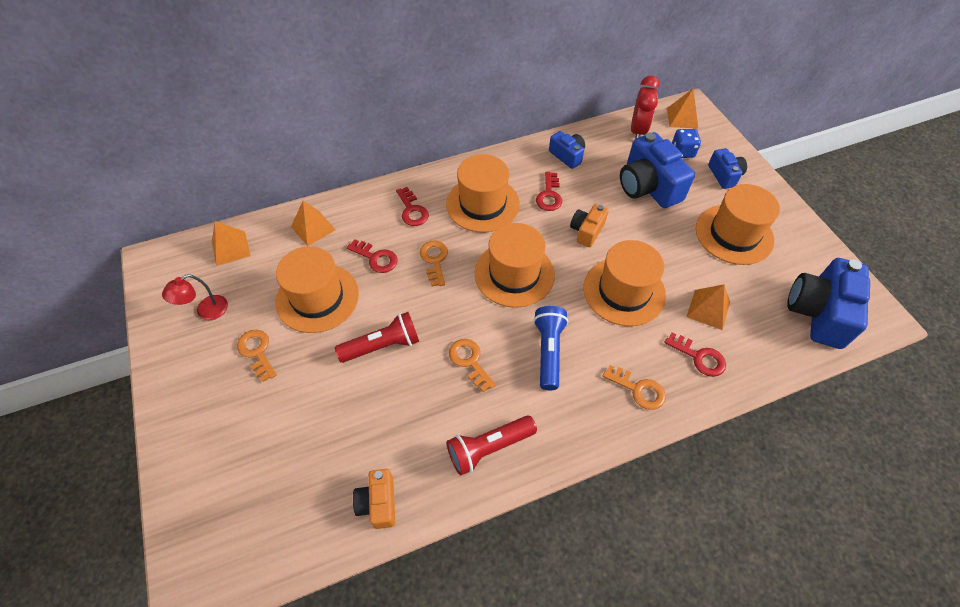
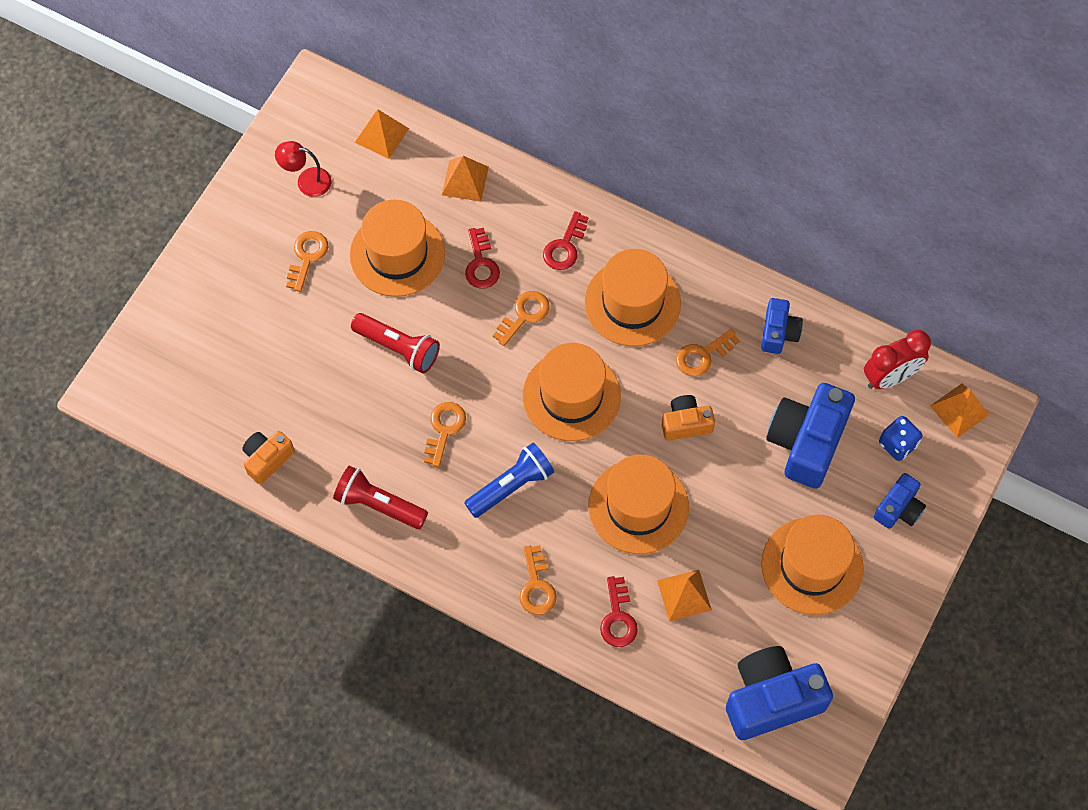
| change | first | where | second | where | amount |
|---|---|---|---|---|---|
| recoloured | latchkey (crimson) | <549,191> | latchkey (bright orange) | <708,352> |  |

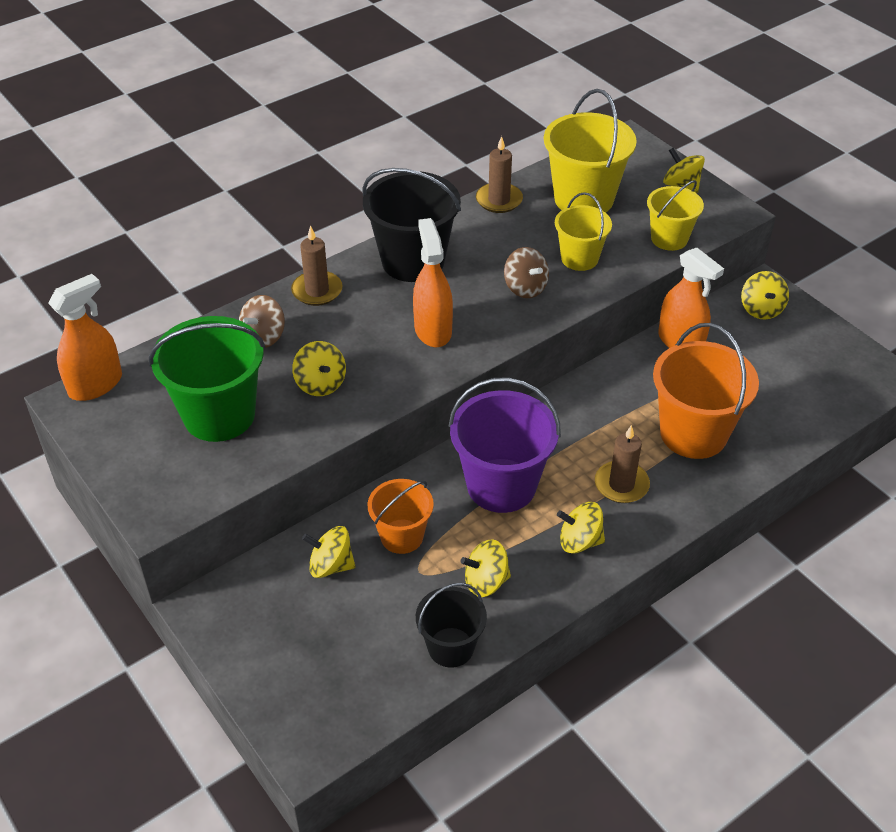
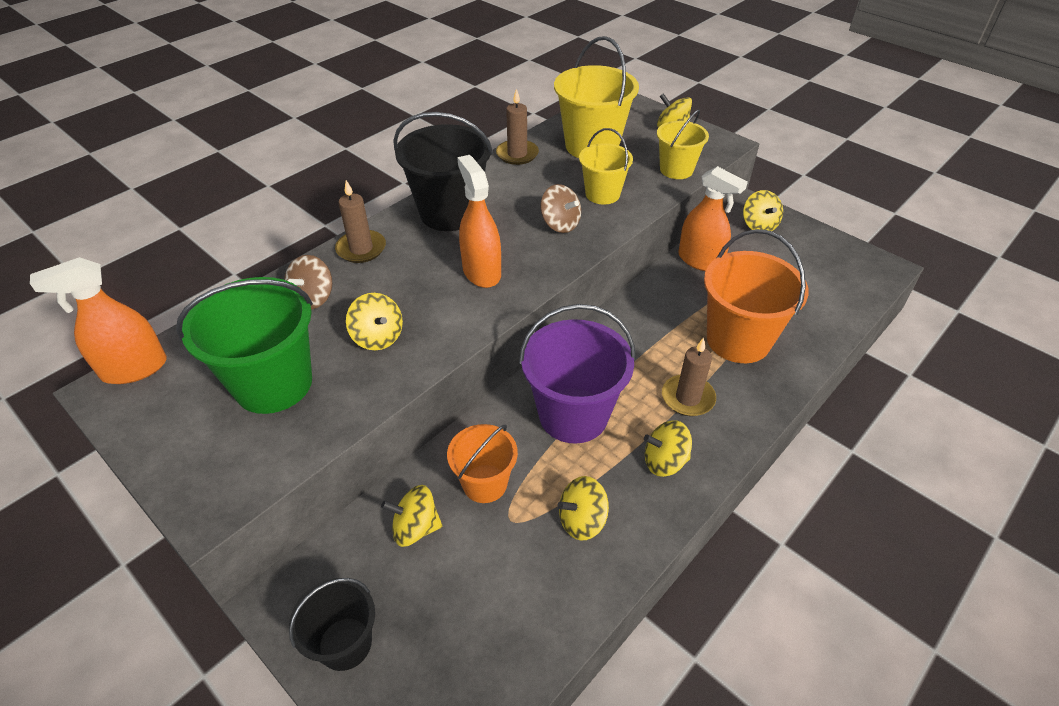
| change | first | where | second | where | amount |
|---|---|---|---|---|---|
| turned | sprayer (bright orange) | <85,337> |  | <98,320> | 150 degrees counterclockwise |
| moved | bucket (jet-black) | <451,625> |  | <332,624> |  |

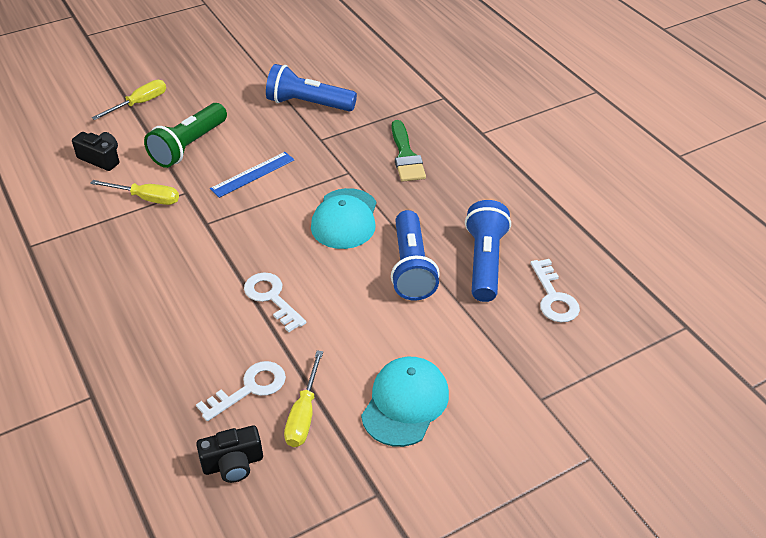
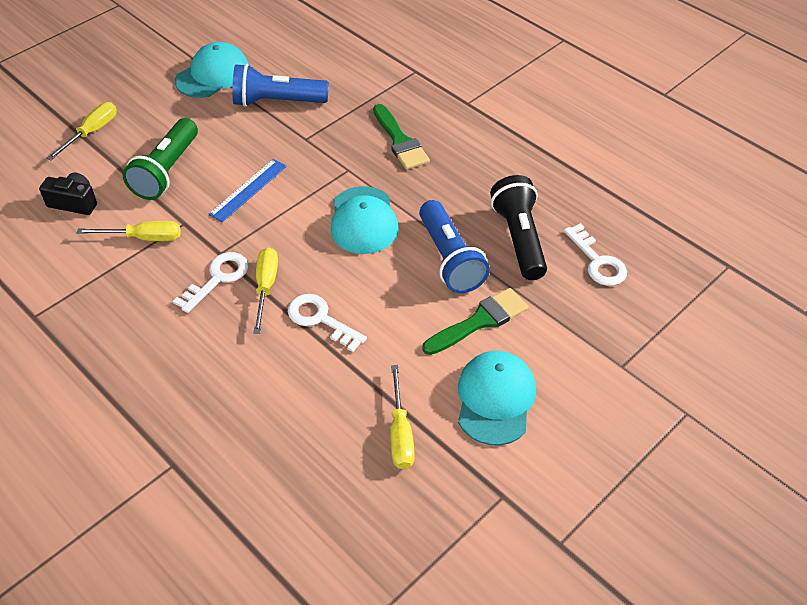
| change | first | where | second | where | amount |
|---|---|---|---|---|---|
| recoloured | flashlight (royal blue) | <488,251> | flashlight (jet-black) | <518,227> |  |
| moved | latchkey (pure white) | <241,391> |  | <211,282> |  |
| removed | compact camera (jet-black) | <229,454> |  |  |  |
| added |  |  | peaked cap (aqua) | <212,70> |  |
| added |  |  | hand screwdriver (bright yellow) | <265,290> |  |
| added |  |  | brush (emerald) | <475,321> |  |

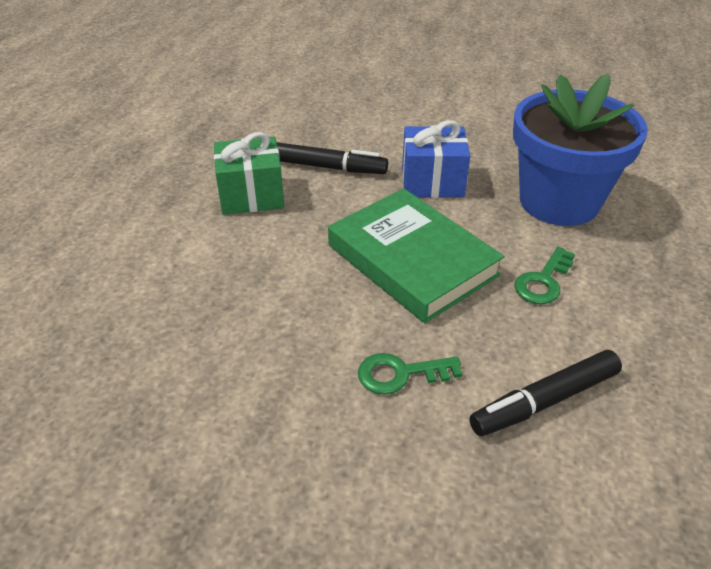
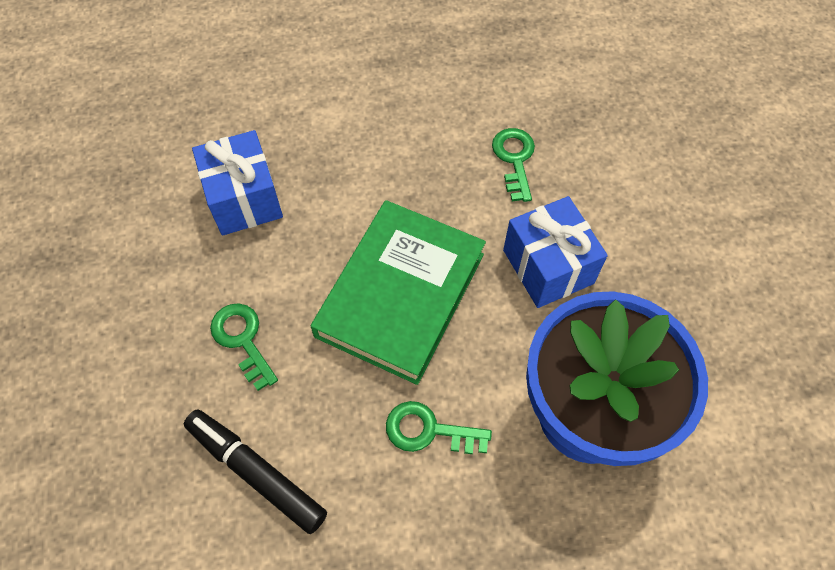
| change | first | where | second | where | amount |
|---|---|---|---|---|---|
| removed | wrapped gift (emerald) | <249,173> |  |  |  |
| replaced | marker pen (jet-black) | <332,158> | latchkey (emerald) | <513,165> |  |
| added |  |  | wrapped gift (royal blue) | <237,183> |  |

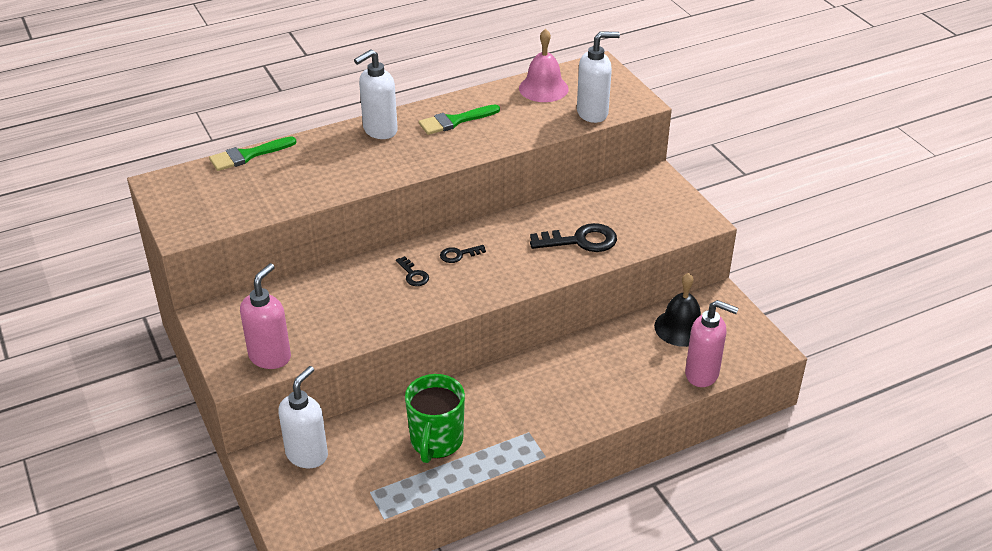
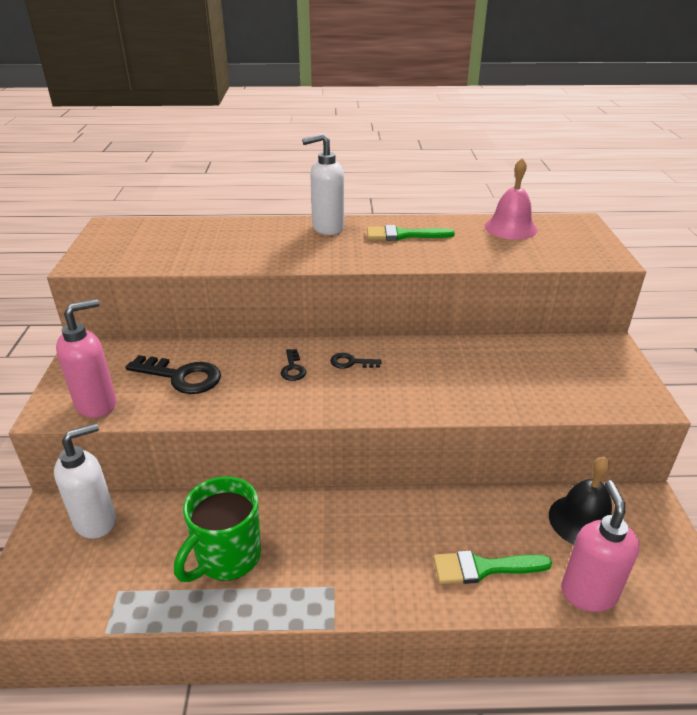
| change | first | where | second | where | amount |
|---|---|---|---|---|---|
| removed | soap dispenser (pure white) | <598,77> |  |  |  |
| moved | brush (emerald) | <253,153> |  | <492,567> |  |
| moved | latchkey (jet-black) | <573,237> |  | <173,374> |  |
| turned | soap dispenser (pink) | <712,343> |  | <600,546> | 135 degrees counterclockwise |

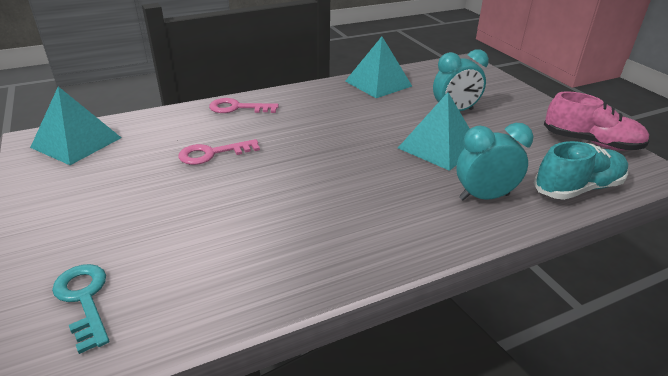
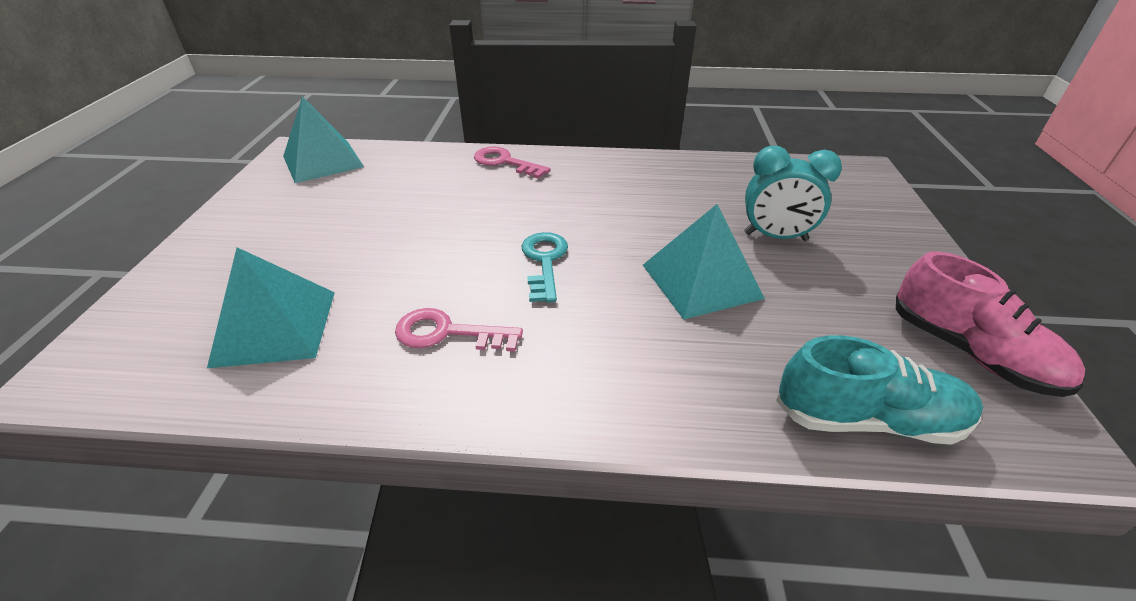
| change | first | where | second | where | amount |
|---|---|---|---|---|---|
| moved | pyramid (aqua) | <378,67> |  | <271,307> |  |
| removed | bedside clock (aqua) | <494,162> |  |  |  |
| moved | latchkey (pink) | <219,152> |  | <459,330> |  |
| moved | latchkey (aqua) | <80,309> |  | <545,267> |  |

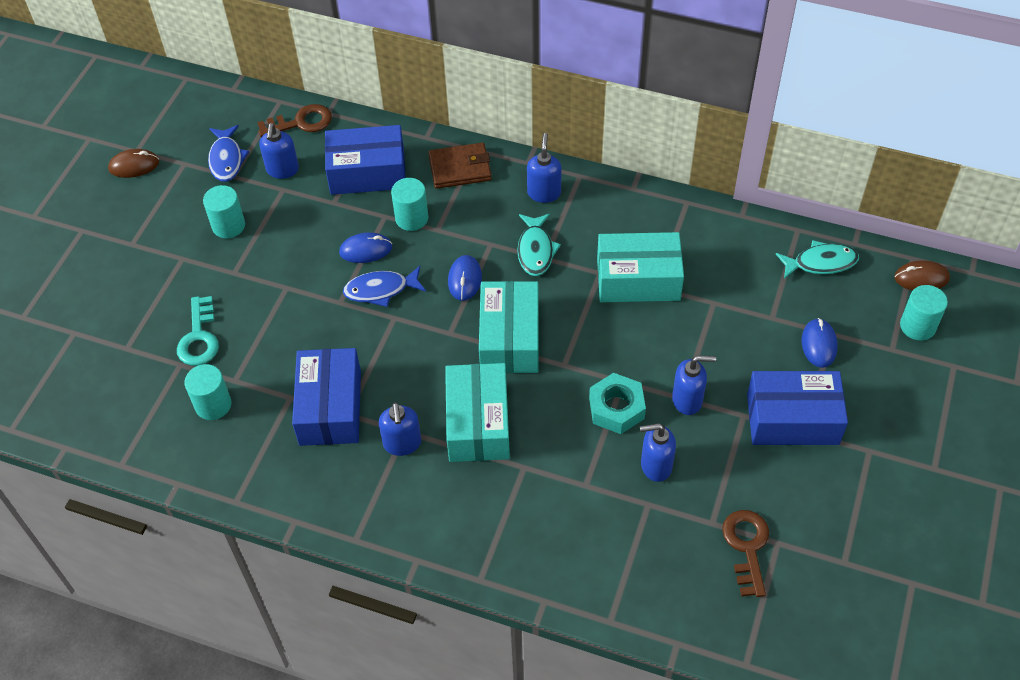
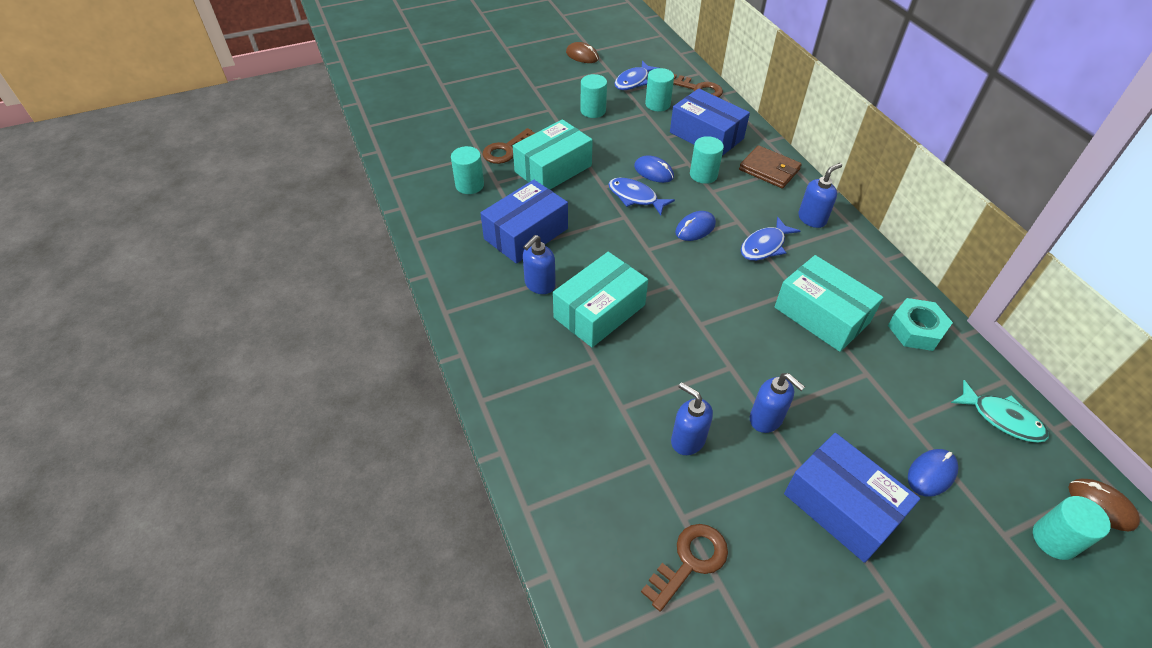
| change | first | where | second | where | amount |
|---|---|---|---|---|---|
| replaced | soap dispenser (royal blue) | <279,151> | cylinder (aqua) | <659,89> |  |
| recoloured | fish (aqua) | <539,245> | fish (royal blue) | <770,239> |  |
| moved | parcel (aqua) | <509,327> |  | <553,154> |  |
| recoloured | latchkey (aqua) | <198,331> | latchkey (brown) | <509,146> |  |
| moved | nut (aqua) | <617,403> |  | <920,324> |  |

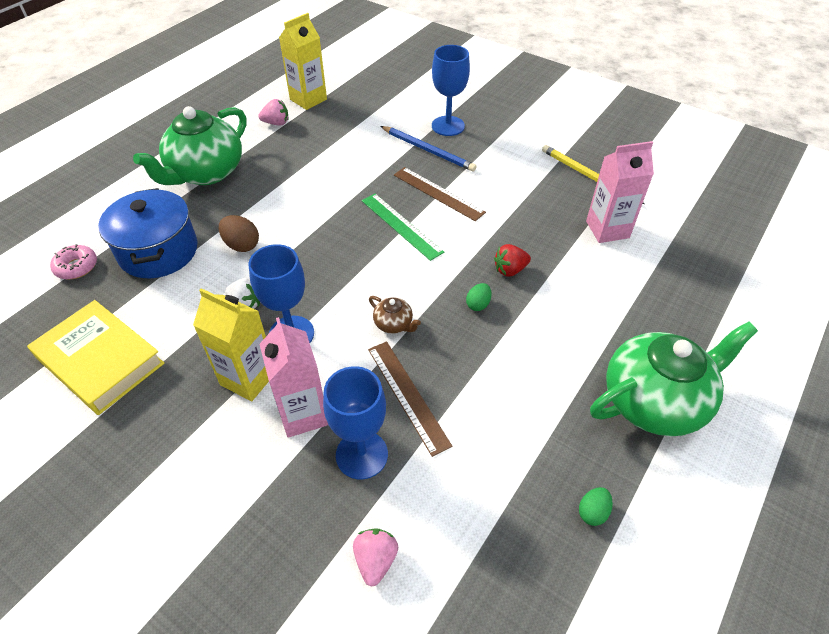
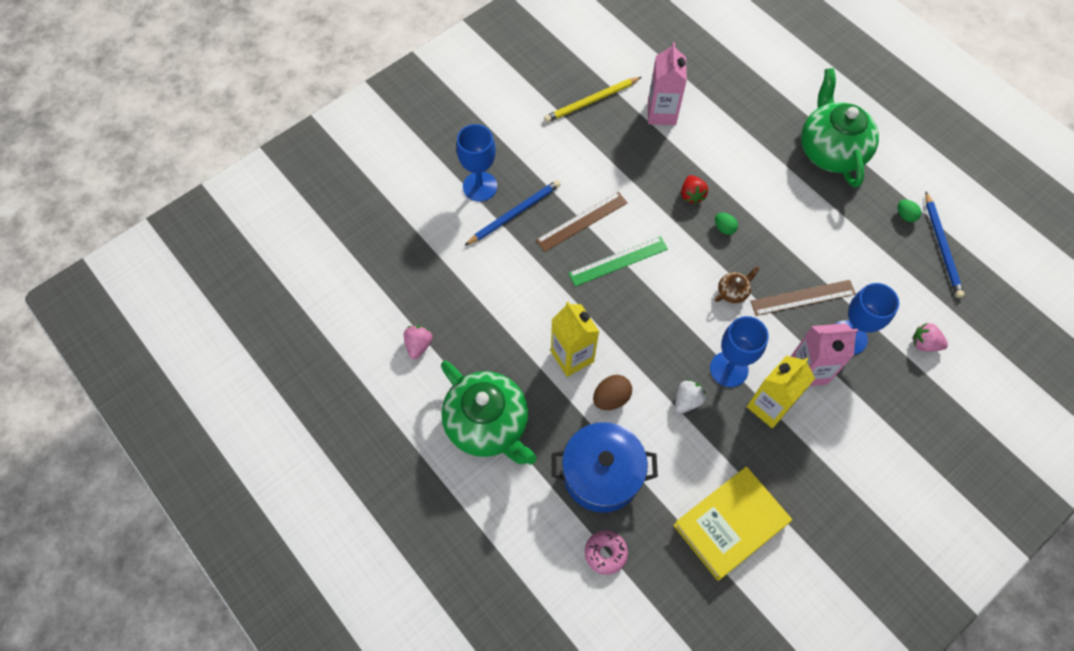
| change | first | where | second | where | amount |
|---|---|---|---|---|---|
| moved | juice carton (bright yellow) | <303,61> |  | <575,339> |  |
| added |  |  | lead pencil (royal blue) | <944,245> |  |

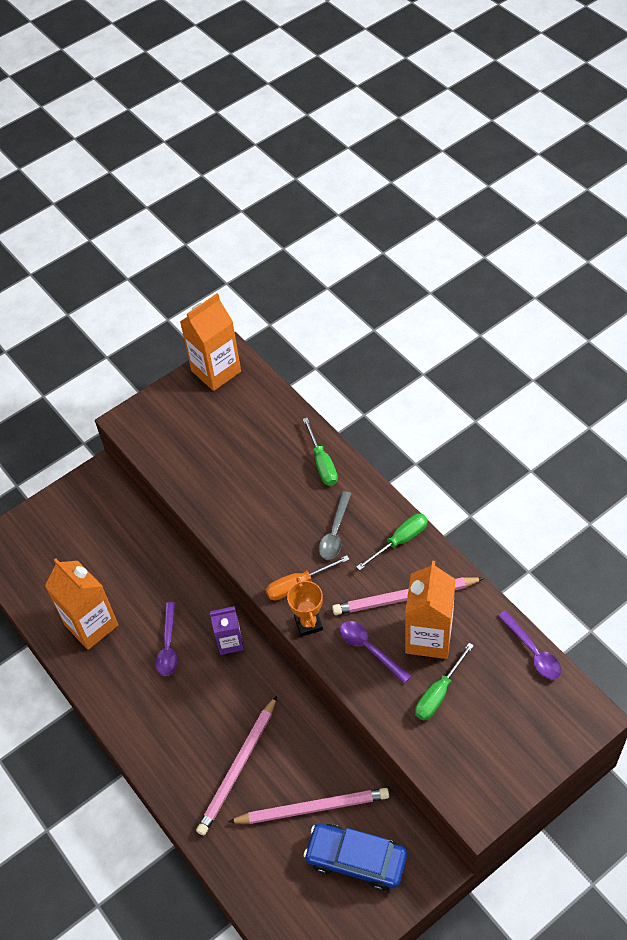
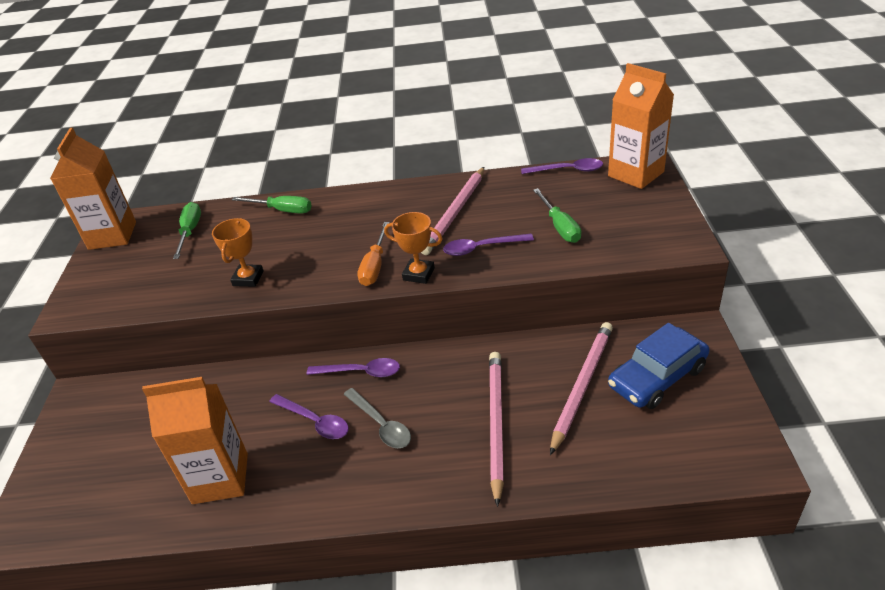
| change | first | where | second | where | amount |
|---|---|---|---|---|---|
| moved | tablespoon (grey) | <335,525> |  | <377,418> |  |
| moved | hand screwdriver (emerald) | <392,542> |  | <187,230> |  |
| moved | juice carton (bright orange) | <430,610> |  | <641,126> |  |
| replaced | juice carton (purple) | <227,630> | tablespoon (purple) | <353,367> |  |
| turned | lead pencil (pink) | <236,765> |  | <496,429> | 150 degrees counterclockwise |
| added |  |  | trophy (bright orange) | <238,252> |  |

